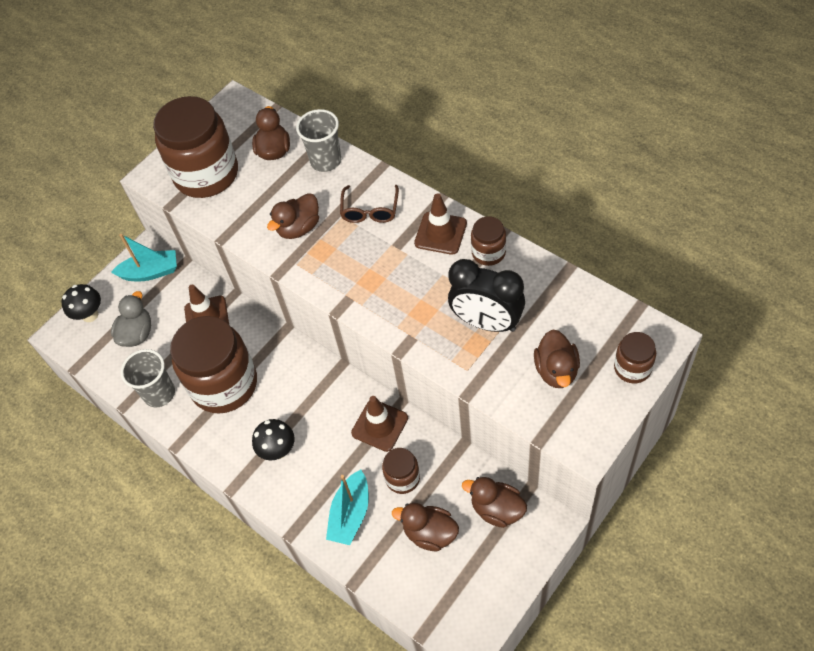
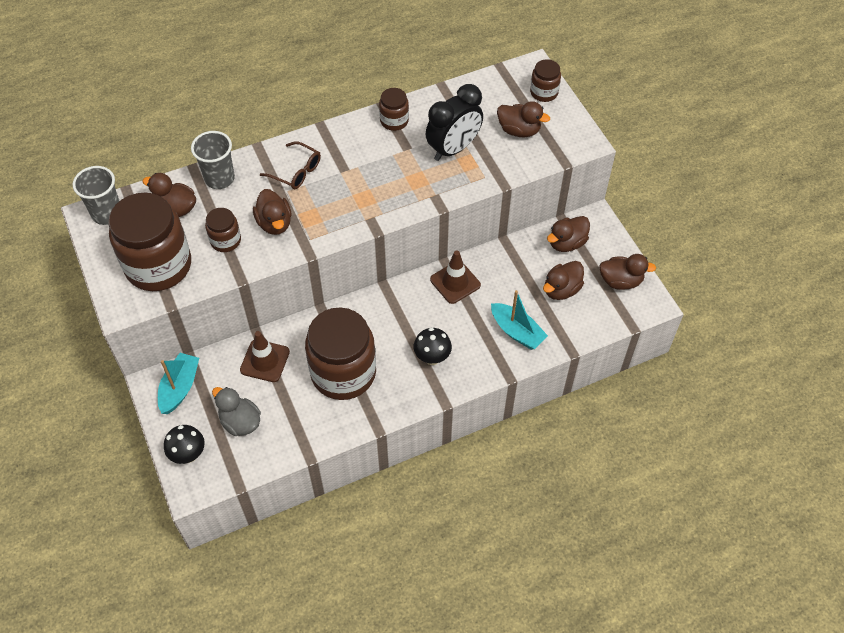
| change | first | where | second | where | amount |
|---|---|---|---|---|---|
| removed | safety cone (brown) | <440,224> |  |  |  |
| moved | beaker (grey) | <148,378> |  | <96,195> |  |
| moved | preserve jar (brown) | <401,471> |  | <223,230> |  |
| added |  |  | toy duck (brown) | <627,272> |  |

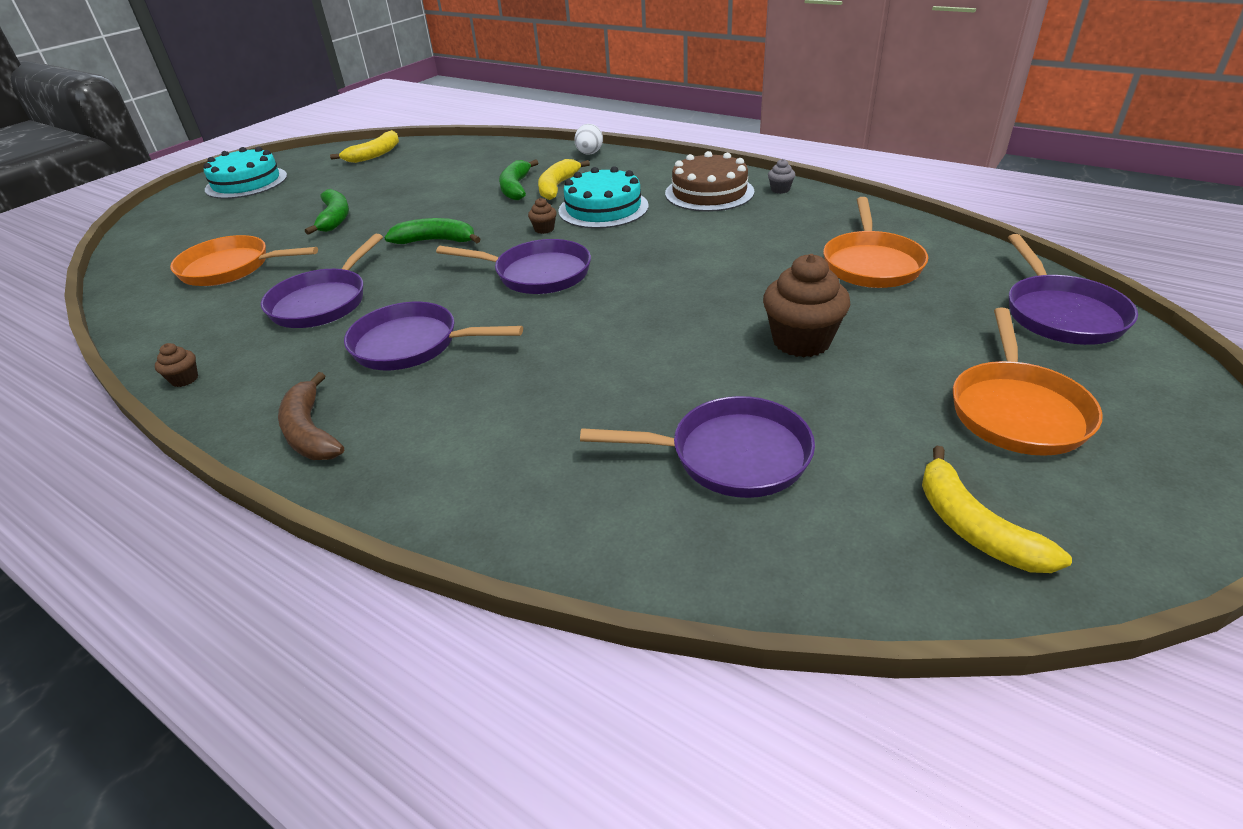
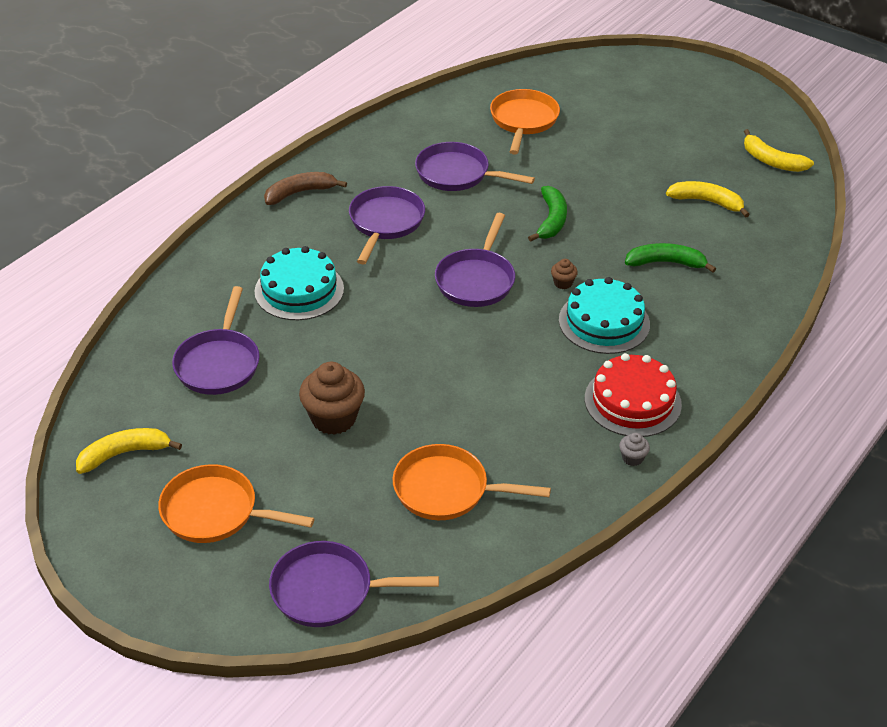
| change | first | where | second | where | amount |
|---|---|---|---|---|---|
| removed | toy egg (pure white) | <588,139> |  |  |  |
| moved | gateau (aqua) | <245,173> |  | <299,283> |  |
| recoloured | gateau (brown) | <710,181> | gateau (crimson) | <633,395> |  |
| moved | banana (bright yellow) | <564,179> |  | <708,199> |  |
| removed | banana (emerald) | <327,212> |  |  |  |
| removed | muffin (brown) | <176,365> |  |  |  |

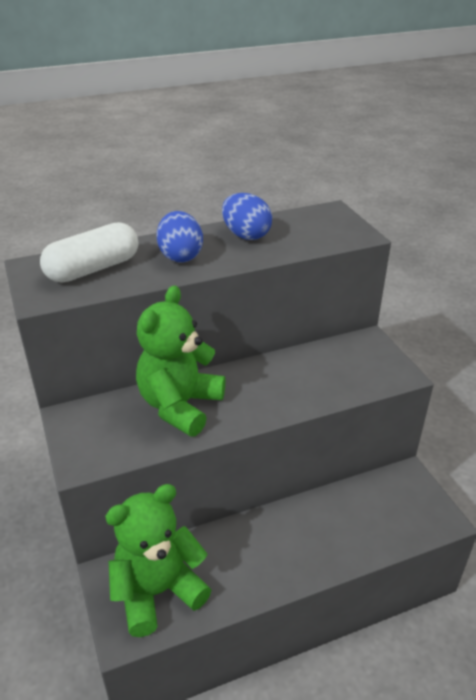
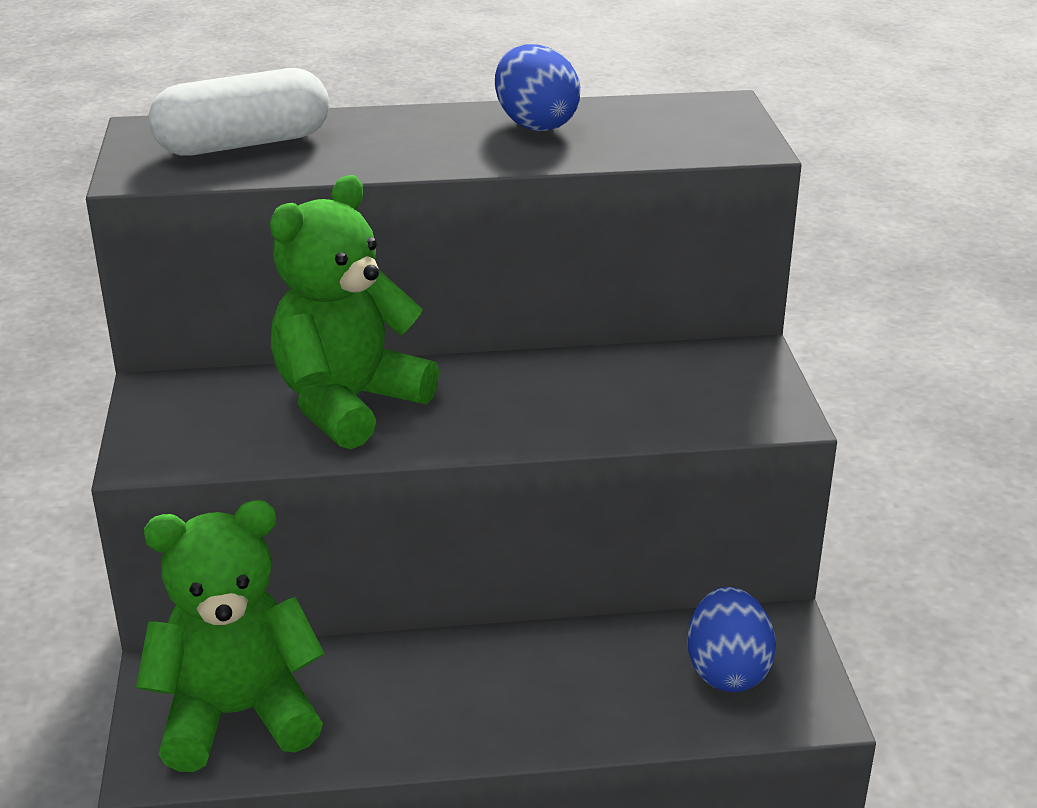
| change | first | where | second | where | amount |
|---|---|---|---|---|---|
| moved | toy egg (royal blue) | <180,236> |  | <731,639> |  |

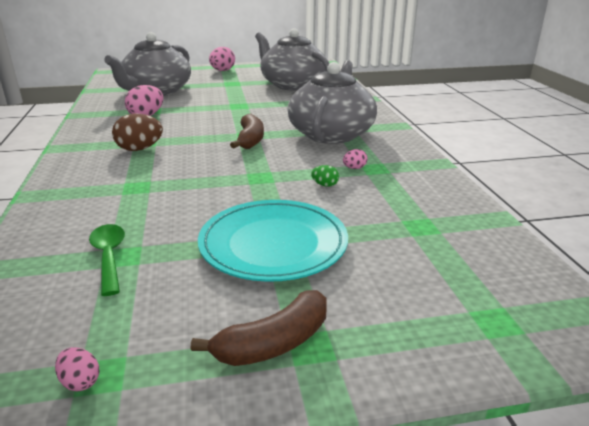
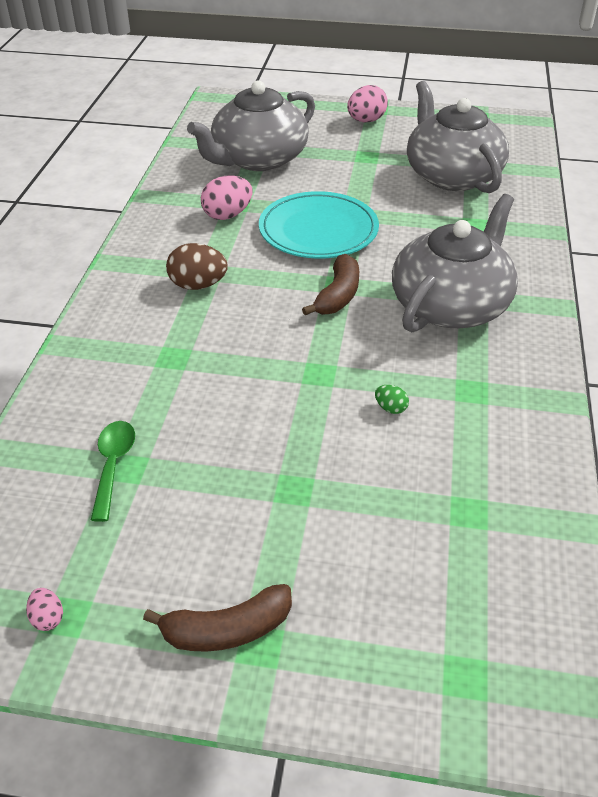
| change | first | where | second | where | amount |
|---|---|---|---|---|---|
| removed | toy egg (pink) | <355,159> |  |  |  |
| moved | plate (aqua) | <273,241> |  | <319,224> |  |

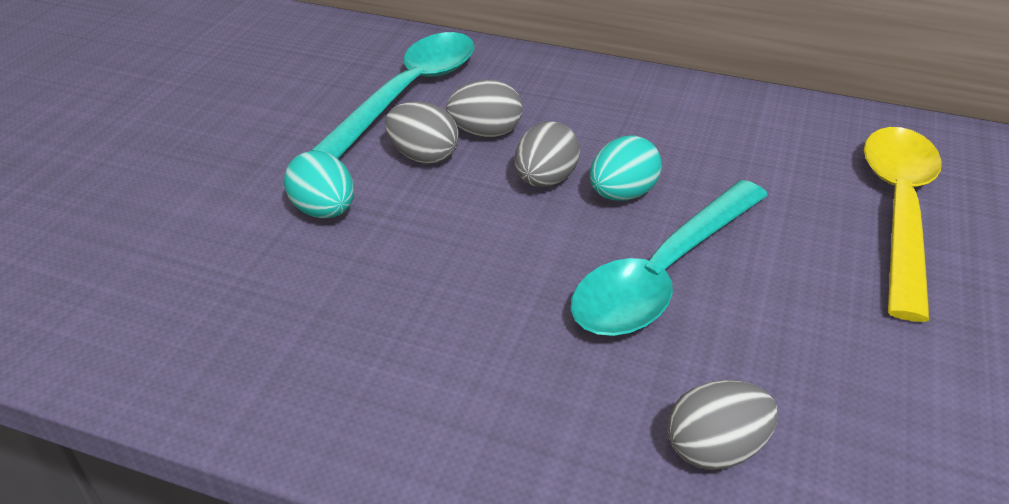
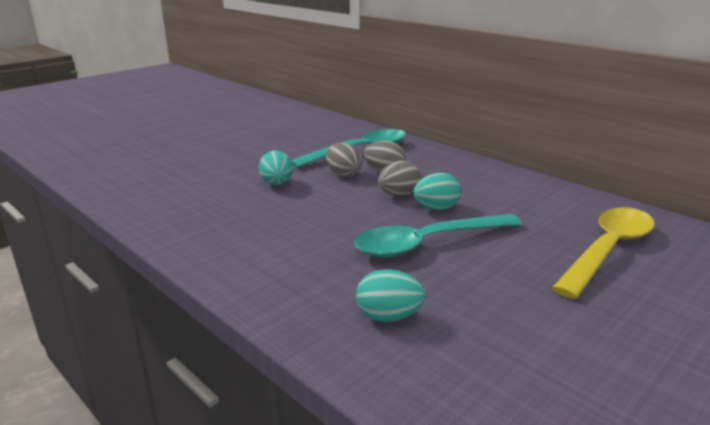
| change | first | where | second | where | amount |
|---|---|---|---|---|---|
| recoloured | toy egg (grey) | <723,425> | toy egg (aqua) | <391,295> |  |

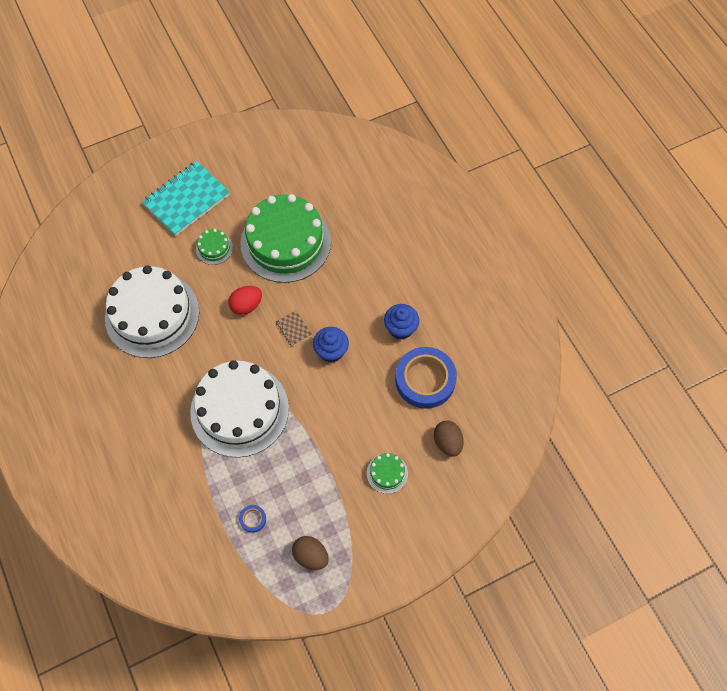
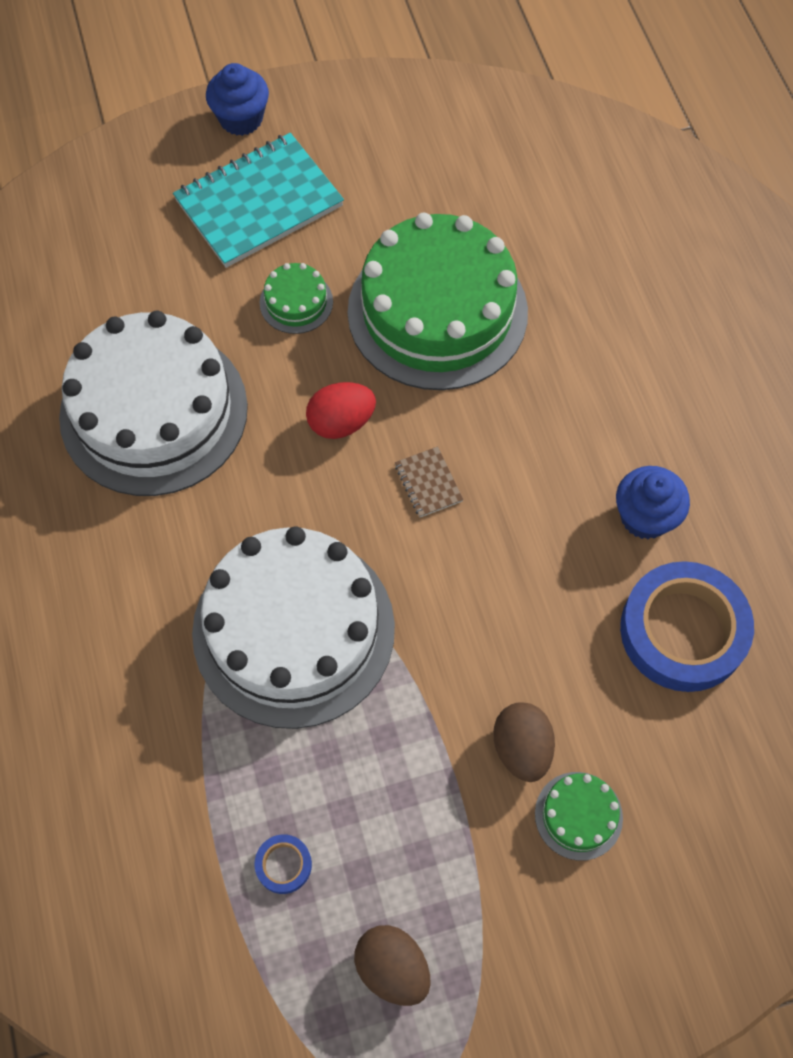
| change | first | where | second | where | amount |
|---|---|---|---|---|---|
| moved | muffin (royal blue) | <331,345> |  | <237,99> |  |
| moved | toy egg (brown) | <449,439> |  | <524,742> |  |

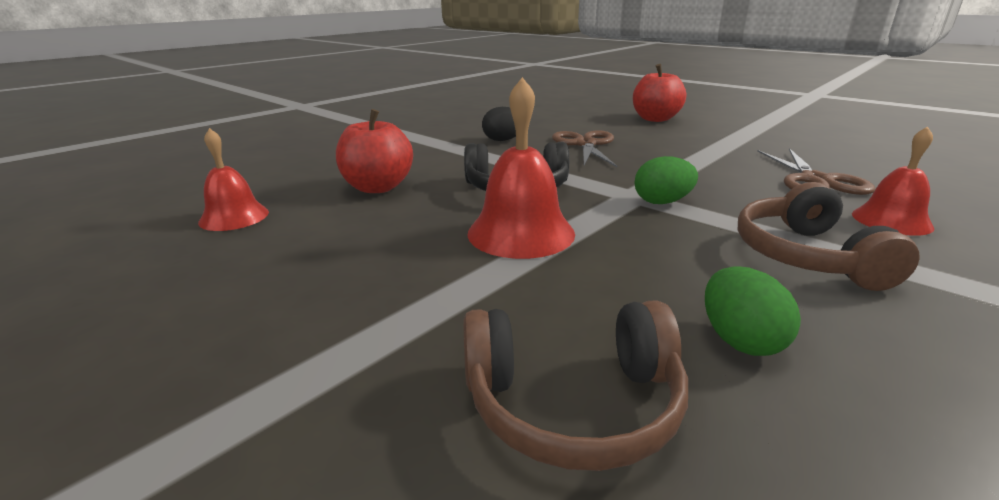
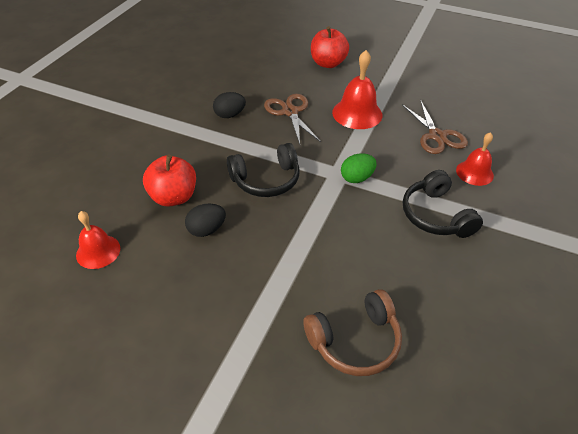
| change | first | where | second | where | amount |
|---|---|---|---|---|---|
| moved | bell (crimson) | <521,168> |  | <357,89> |  |
| recoloured | headphones (brown) | <829,236> | headphones (jet-black) | <443,204> |  |
| removed | toy egg (emerald) | <753,311> |  |  |  |
| added |  |  | toy egg (jet-black) | <205,220> |  |

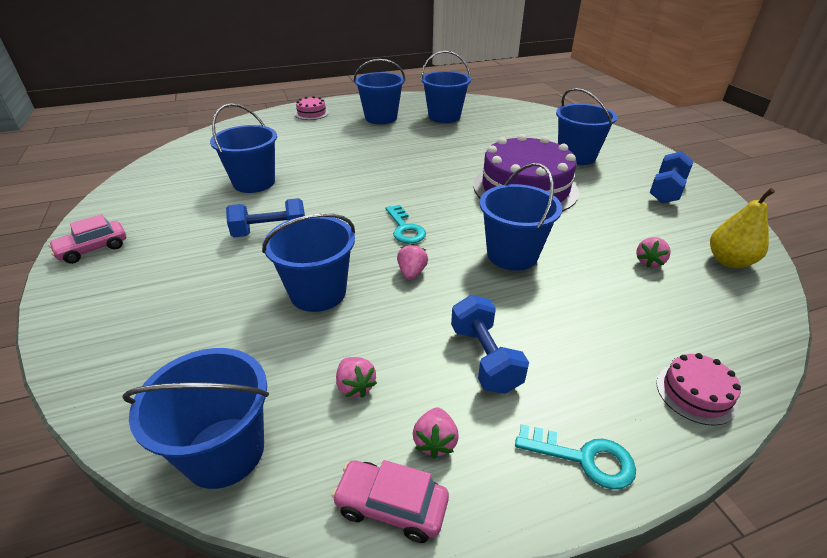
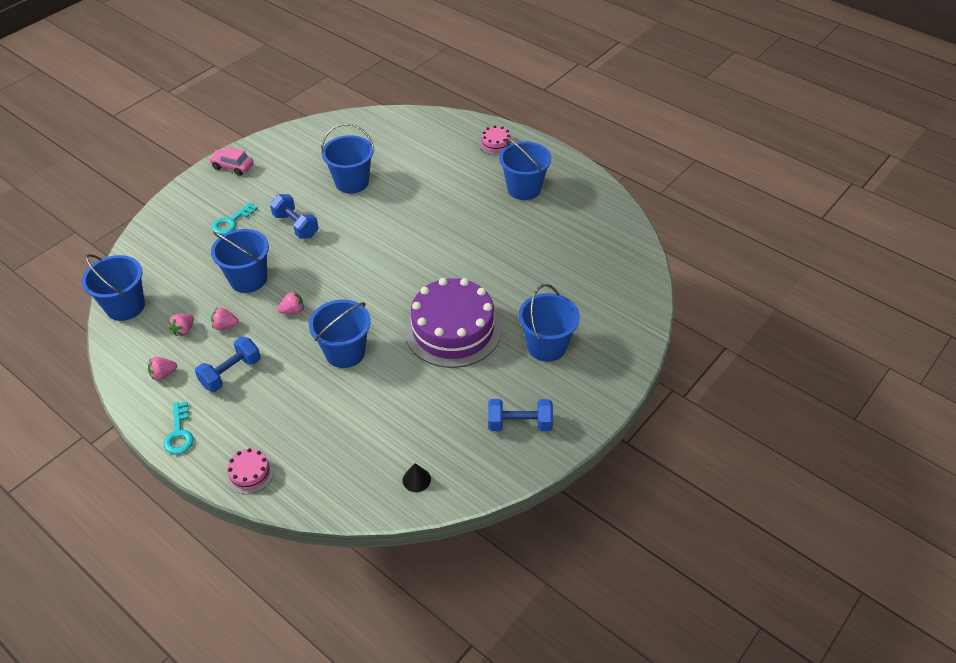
| change | first | where | second | where | amount |
|---|---|---|---|---|---|
| removed | bucket (royal blue) | <446,87> |  |  |  |
| replaced | toy pear (bright yellow) | <742,228> | solid cone (jet-black) | <417,477> |  |
| moved | latchkey (aqua) | <406,224> |  | <235,218> |  |
| moved | berry (pink) | <653,252> |  | <225,319> |  |
| removed | automobile (pink) | <390,501> |  |  |  |

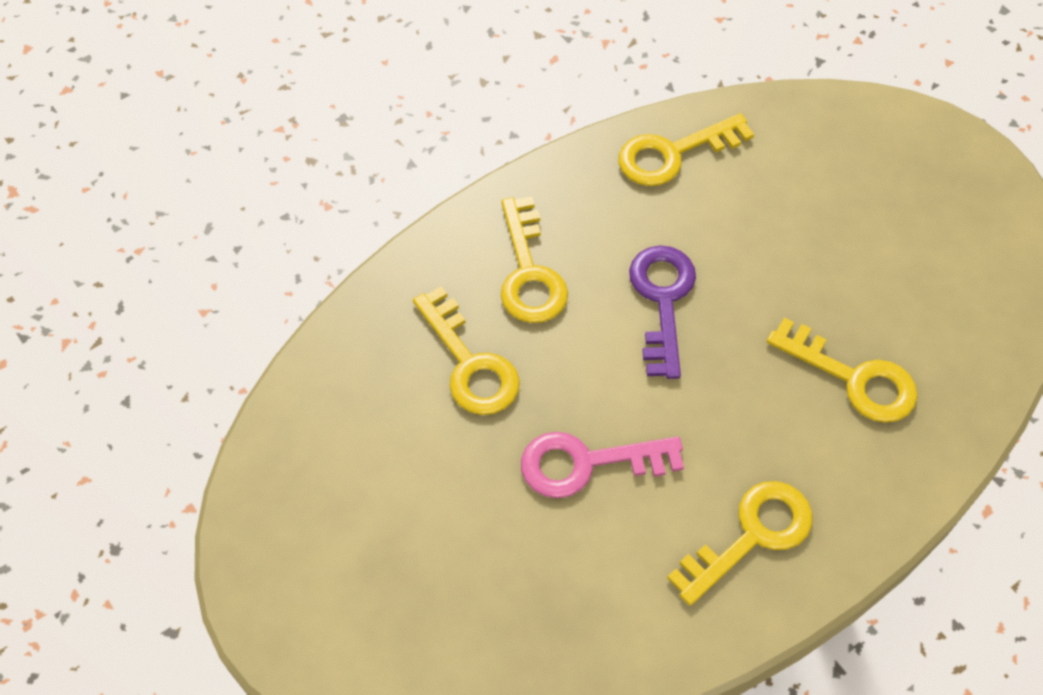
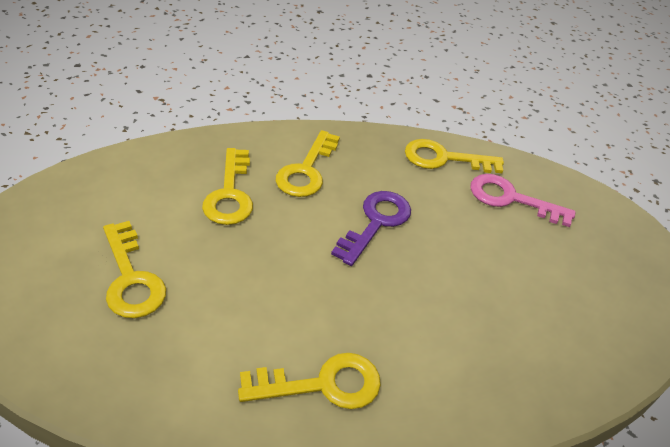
| change | first | where | second | where | amount |
|---|---|---|---|---|---|
| moved | latchkey (bright yellow) | <842,370> |  | <134,269> |  |
| moved | latchkey (pink) | <602,465> |  | <523,200> |  |

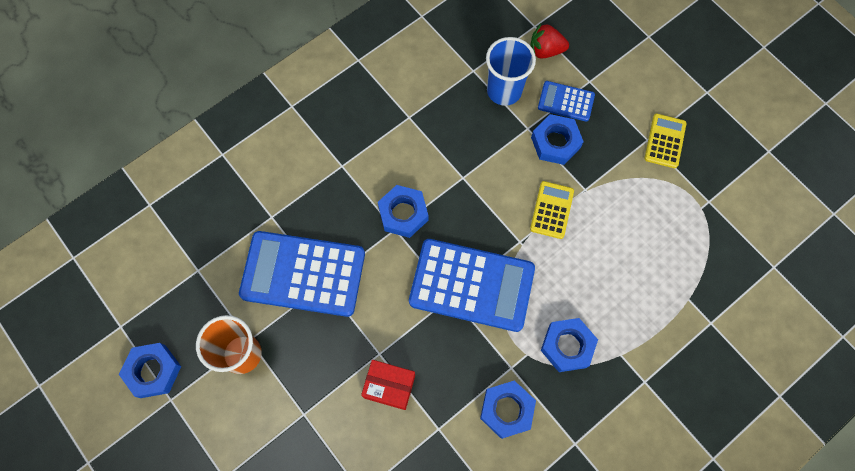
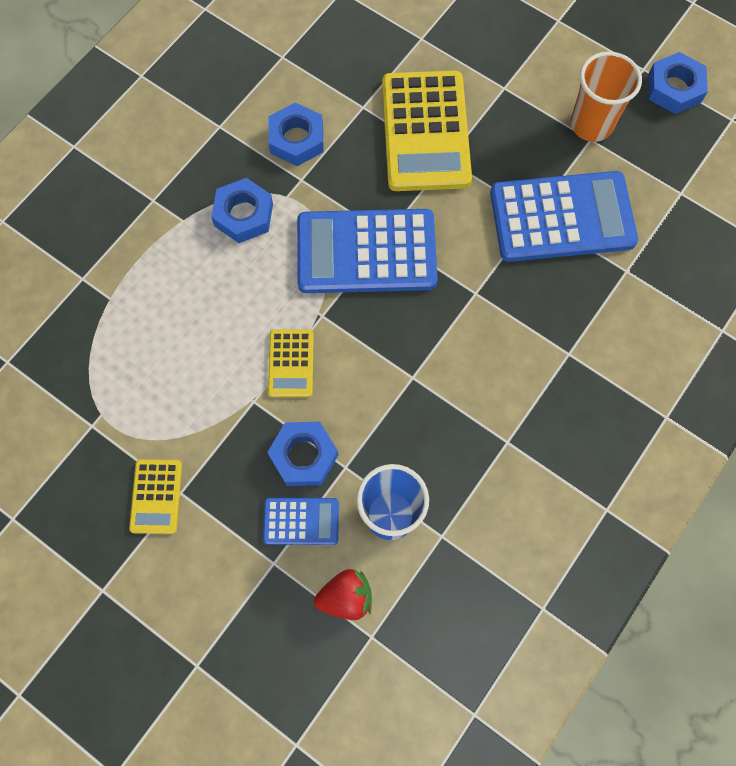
| change | first | where | second | where | amount |
|---|---|---|---|---|---|
| removed | nut (royal blue) | <403,211> |  |  |  |
| replaced | parcel (crimson) | <388,385> | adding machine (bright yellow) | <427,131> |  |

